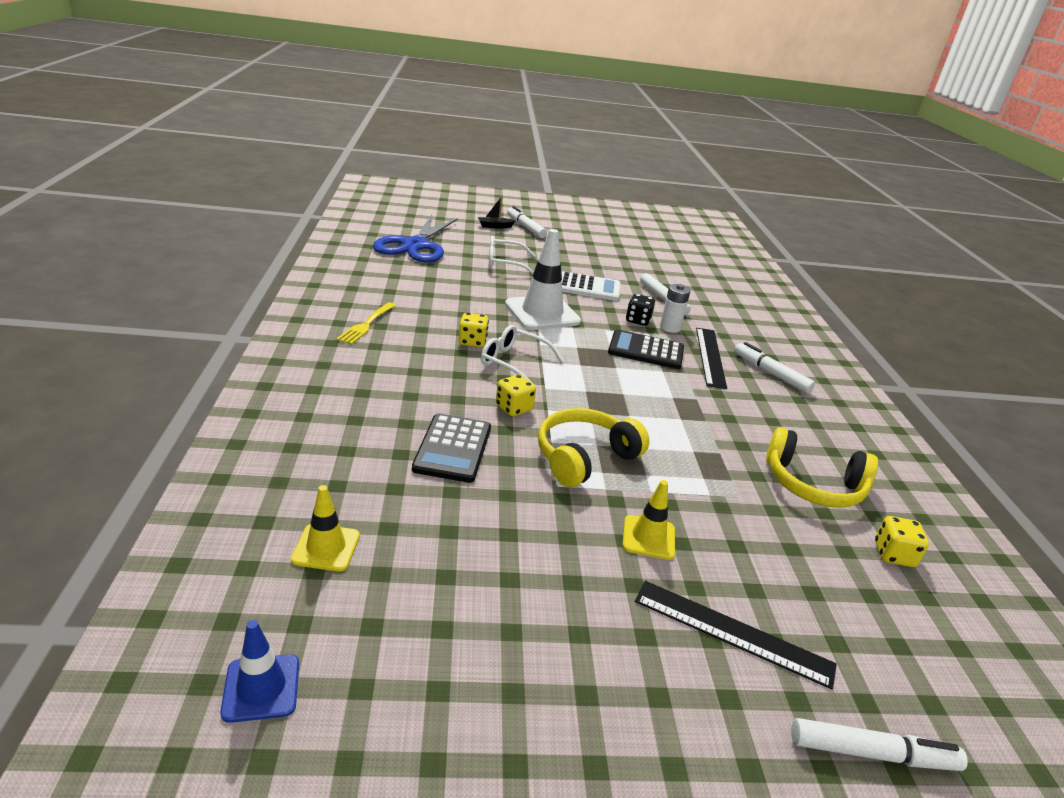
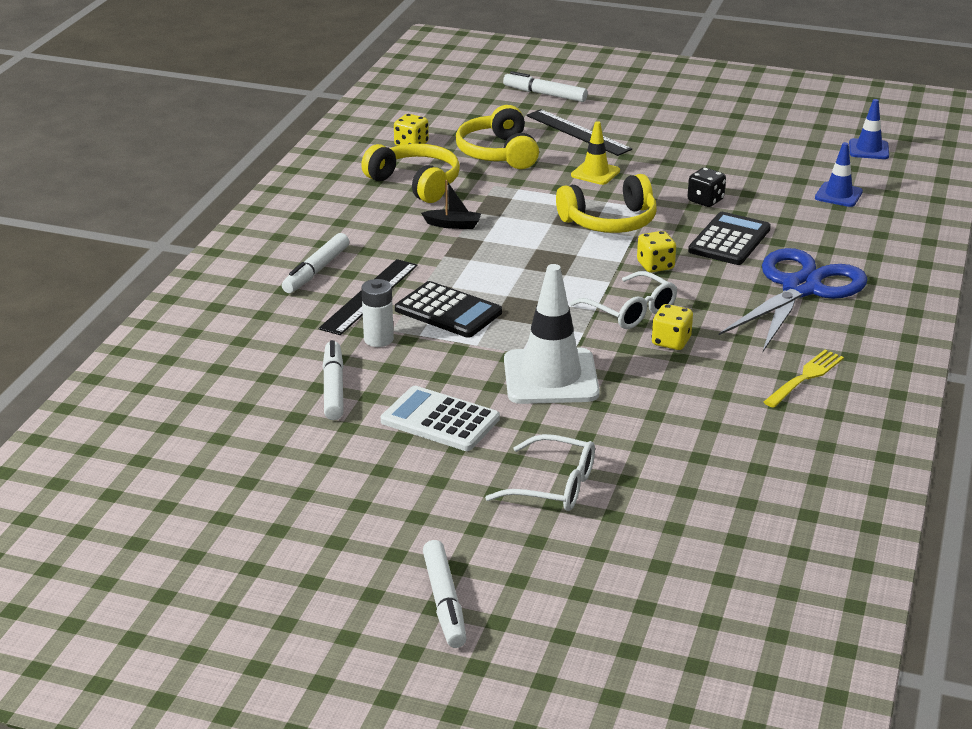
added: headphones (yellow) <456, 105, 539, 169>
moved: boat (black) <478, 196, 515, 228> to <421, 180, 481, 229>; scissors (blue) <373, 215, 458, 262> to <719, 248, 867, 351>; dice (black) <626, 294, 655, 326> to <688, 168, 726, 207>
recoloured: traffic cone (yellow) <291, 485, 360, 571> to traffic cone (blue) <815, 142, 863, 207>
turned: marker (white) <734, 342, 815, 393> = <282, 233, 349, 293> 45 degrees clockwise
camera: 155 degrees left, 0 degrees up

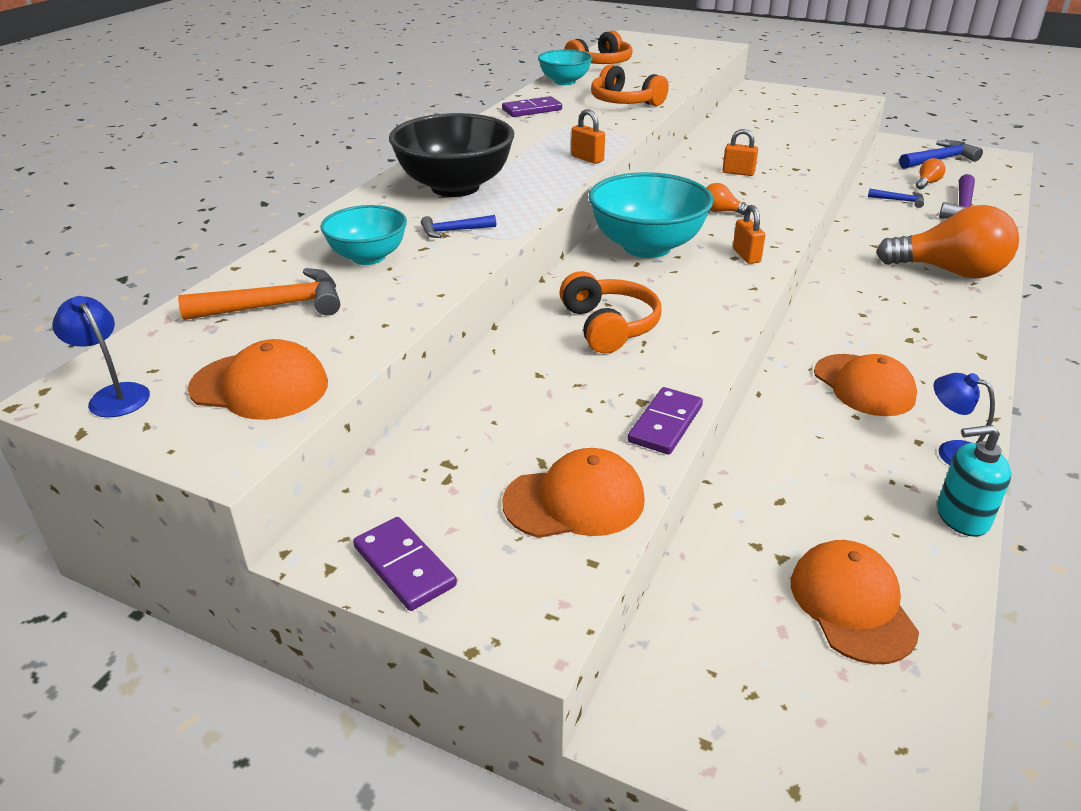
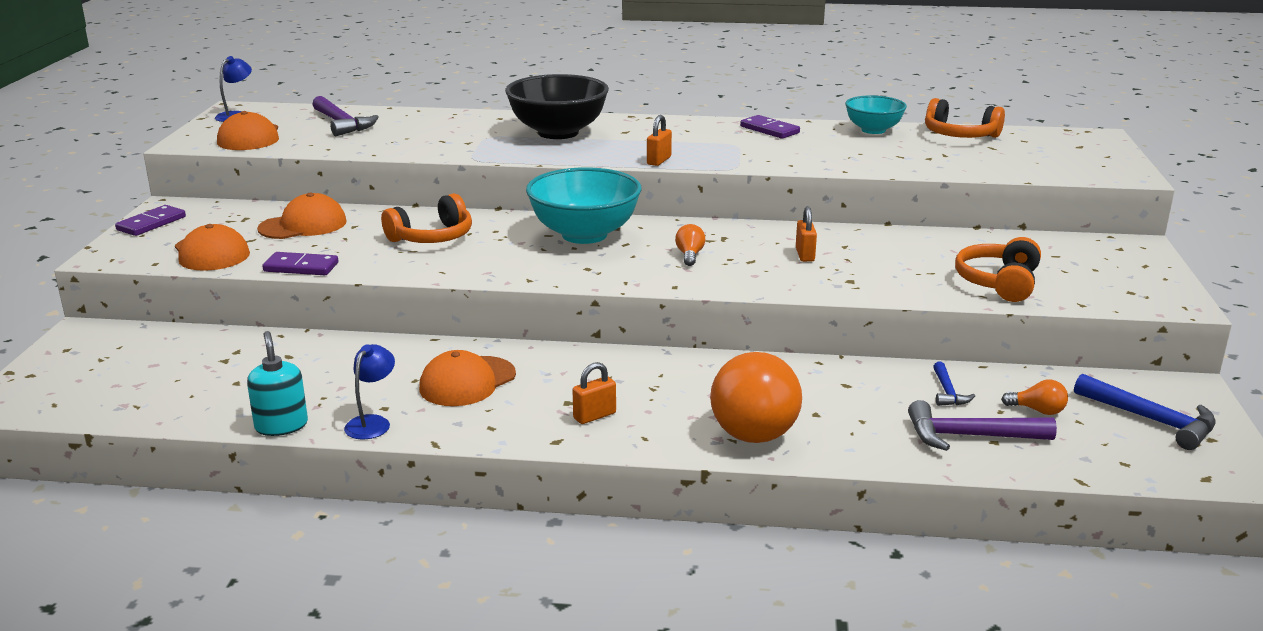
removed: bowl (turquoise) <320, 205, 407, 265>; hammer (blue) <421, 215, 496, 238>
moved: headphones (orange) <591, 64, 669, 106> to <955, 237, 1041, 302>; padlock (orange) <733, 205, 765, 264> to <573, 362, 616, 424>; cap (orange) <791, 540, 919, 664> to <257, 192, 347, 239>
recoloured: hammer (orange) <178, 268, 340, 320> to hammer (purple) <312, 96, 378, 136>
camera: 70 degrees right, 10 degrees down

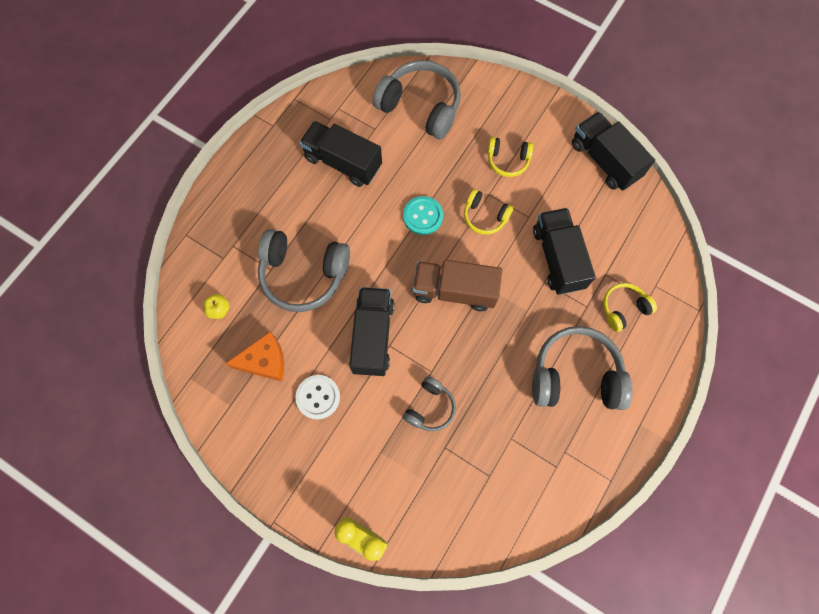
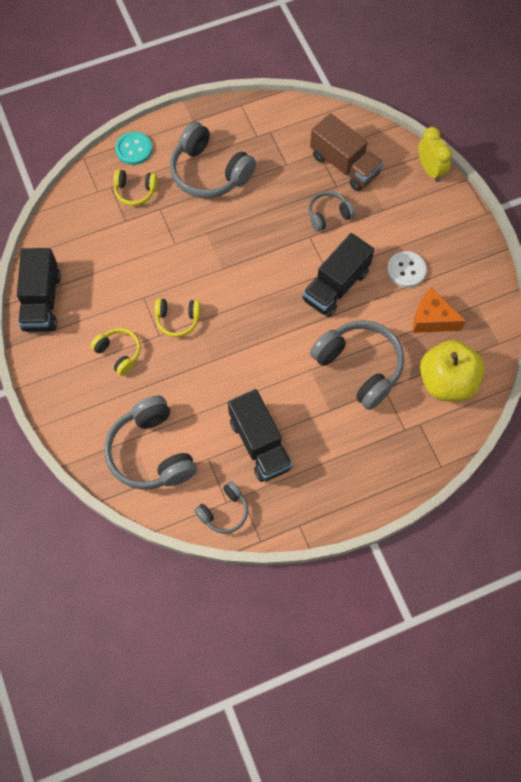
removed: truck (black) <533, 208, 596, 295>
added: headphones (grey) <194, 481, 248, 534>
moved: button (turquoise) <403, 196, 443, 235> to <115, 132, 152, 165>; truck (brown) <413, 260, 502, 311> to <310, 113, 383, 191>
turned: headphones (yellow) <464, 189, 513, 235> = <155, 299, 200, 337> 120 degrees clockwise
resized: apple (yellow) <203, 294, 230, 319> = <420, 340, 485, 402> x2.49
camera: 145 degrees left, 5 degrees down

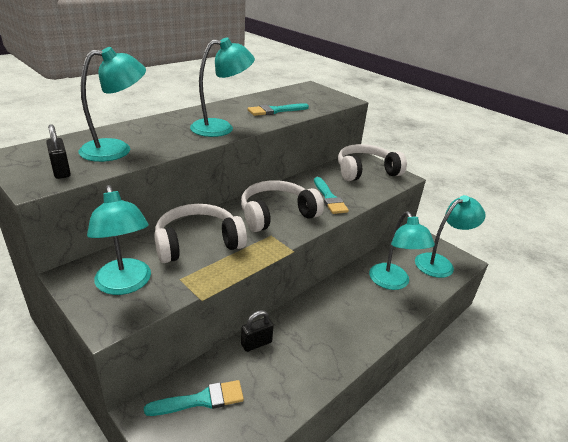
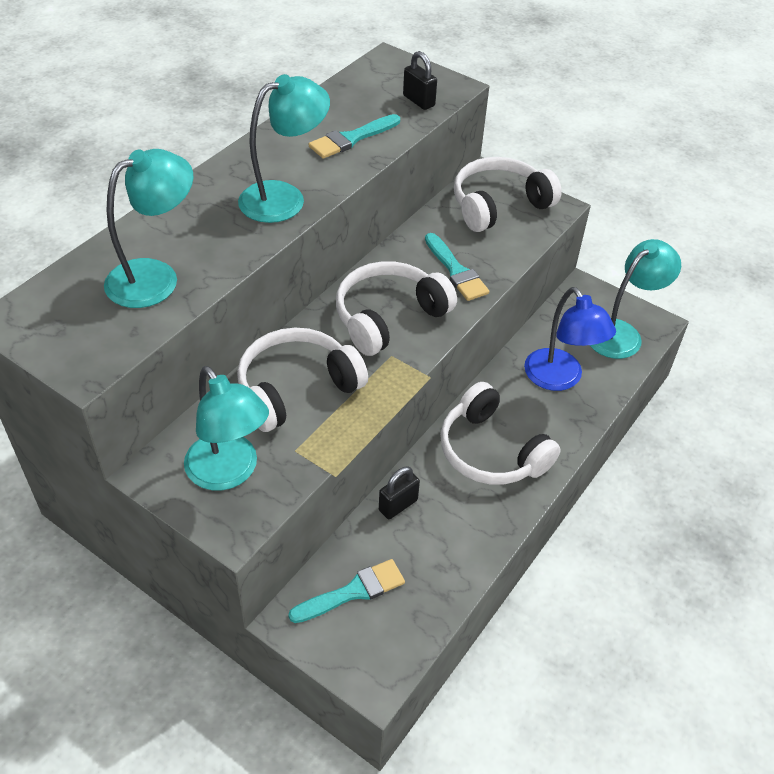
added: headphones (white) <440, 382, 561, 485>
moved: padlock (black) <46, 124, 71, 179> to <403, 51, 437, 110>
recoloured: lamp (turquoise) <369, 211, 435, 290> to lamp (blue) <524, 287, 616, 391>
camera: 10 degrees left, 15 degrees up

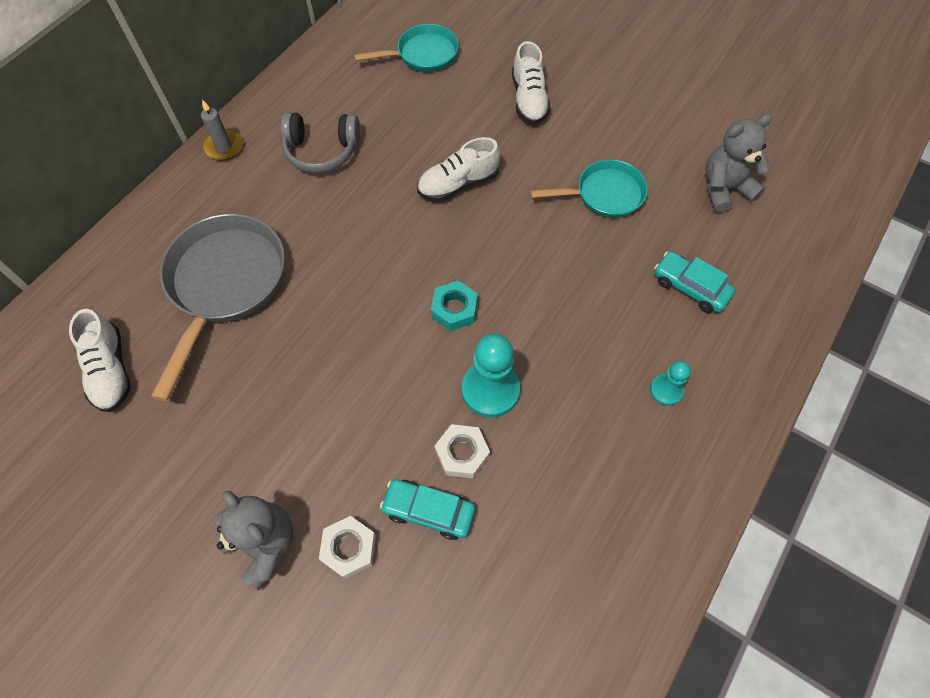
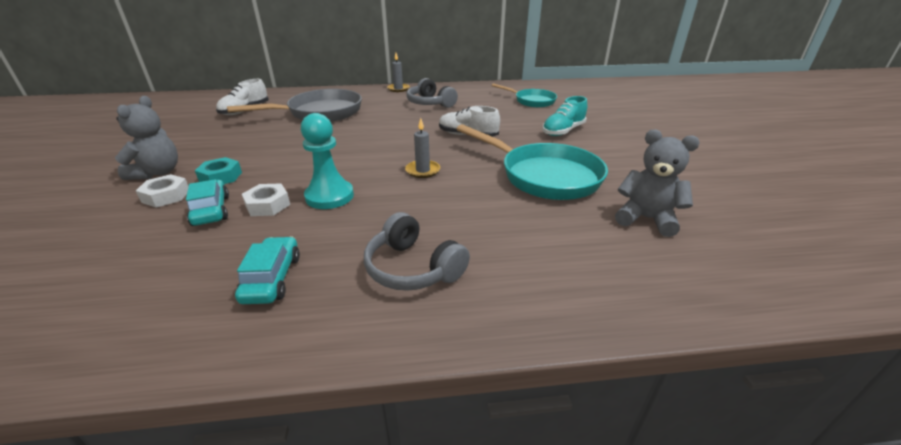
added: candle (grey) <405, 118, 440, 178>
moved: car (turquoise) <654, 251, 735, 313> to <235, 237, 300, 304>; nut (turquoise) <431, 280, 478, 331> to <195, 157, 242, 184>
replaced: pawn (turquoise) <650, 361, 691, 406> to headphones (grey) <364, 212, 470, 291>
recoloured: shoe (white) <512, 41, 550, 124> to shoe (turquoise) <542, 96, 587, 136>
resized: pan (turquoise) <530, 159, 648, 218> = <457, 124, 608, 200> x1.66
camera: 50 degrees right, 30 degrees down

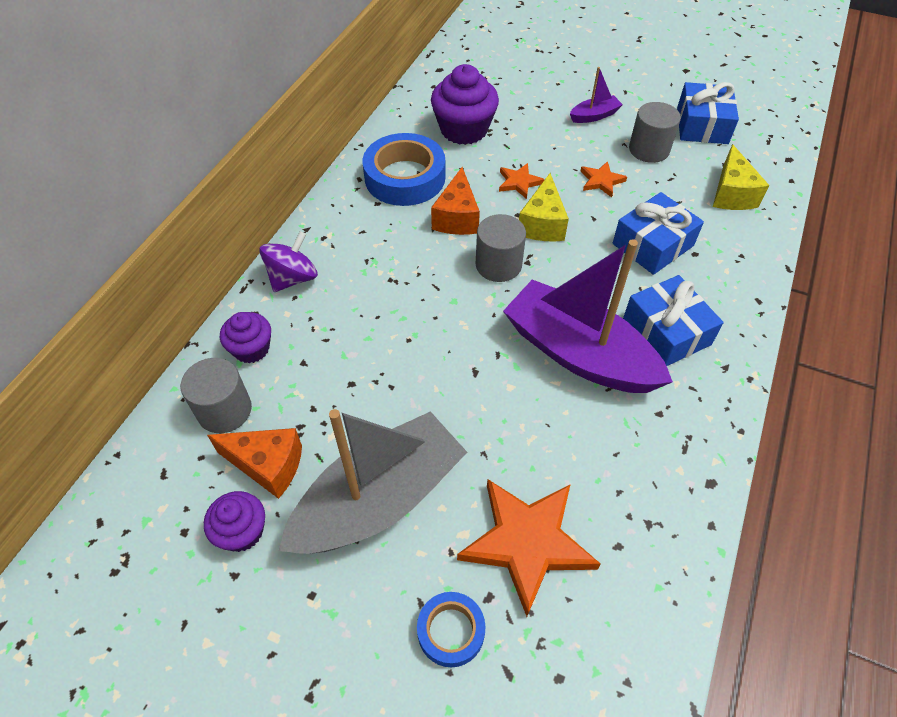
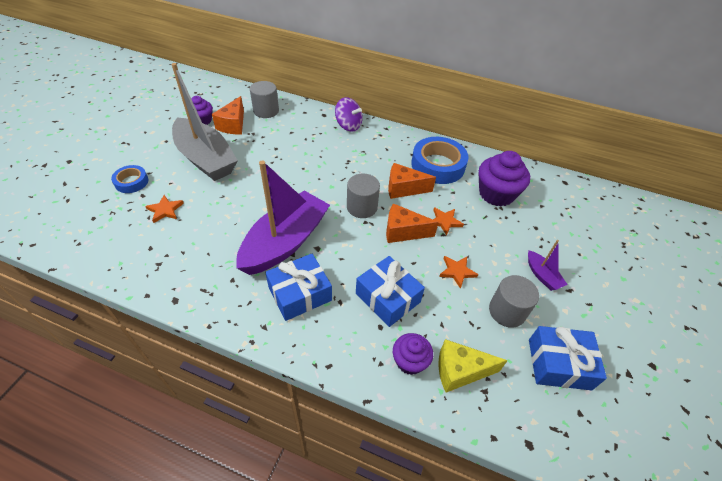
moved: cupcake (purple) <220, 312, 271, 363> to <393, 333, 433, 375>
recoloured: cheese (yellow) <519, 173, 569, 241> to cheese (orange) <386, 203, 439, 243>
resized: star (orange) <457, 479, 601, 617> = <145, 195, 184, 223> x0.49
camera: 85 degrees right, 5 degrees down

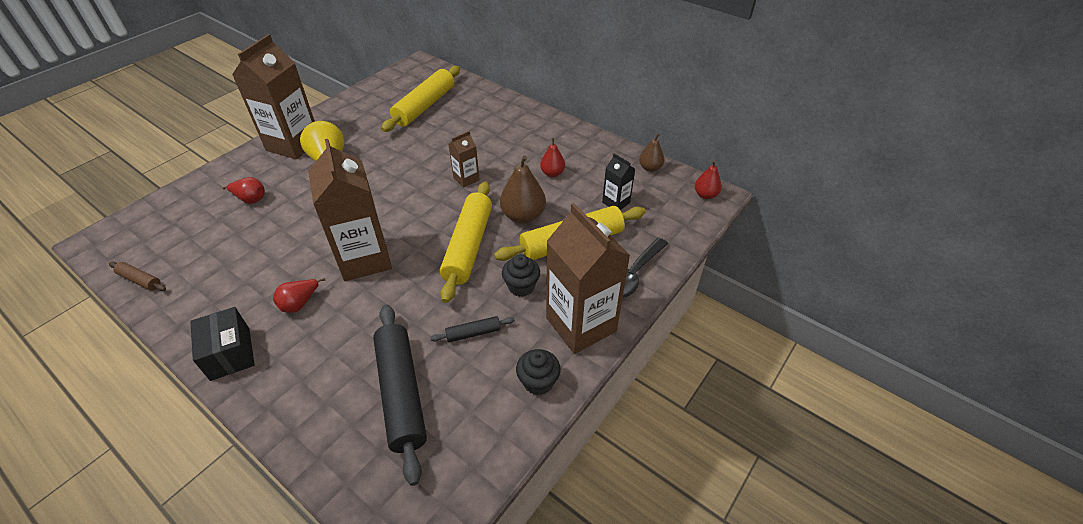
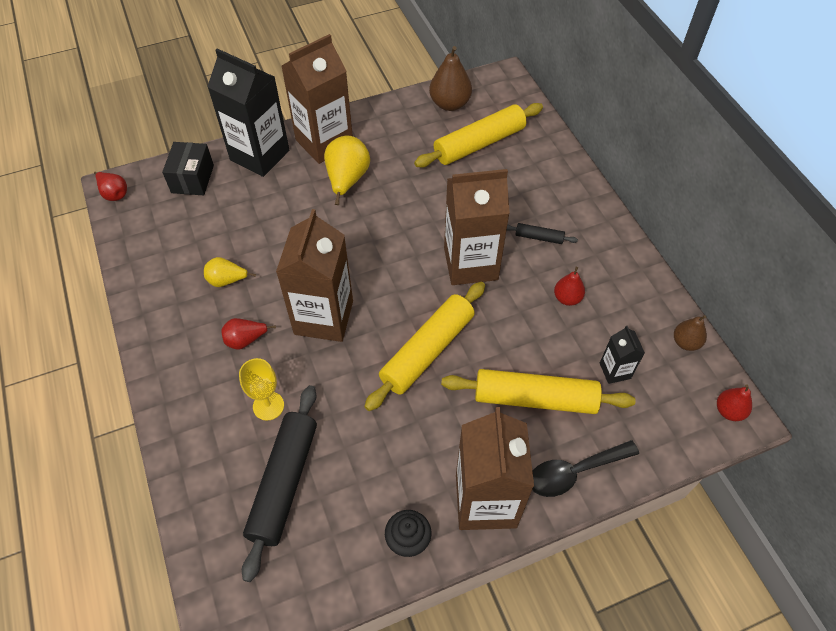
removed: cupcake (black) <502, 254, 540, 297>; rolling pin (brown) <109, 262, 166, 291>
added: carton (black) <207, 49, 289, 177>; pear (yellow) <204, 257, 256, 287>; goblet (yellow) <239, 358, 284, 420>
moved: pear (brown) <500, 156, 546, 224> to <429, 46, 472, 111>; pear (red) <222, 177, 265, 204> to <94, 172, 127, 201>; box (black) <190, 307, 255, 381> to <162, 142, 214, 195>; rolling pin (black) <430, 316, 515, 342> to <507, 223, 578, 244>
resized: carton (brown) <448, 131, 480, 188> = <444, 169, 510, 285> x2.12
camera: 30 degrees right, 10 degrees up

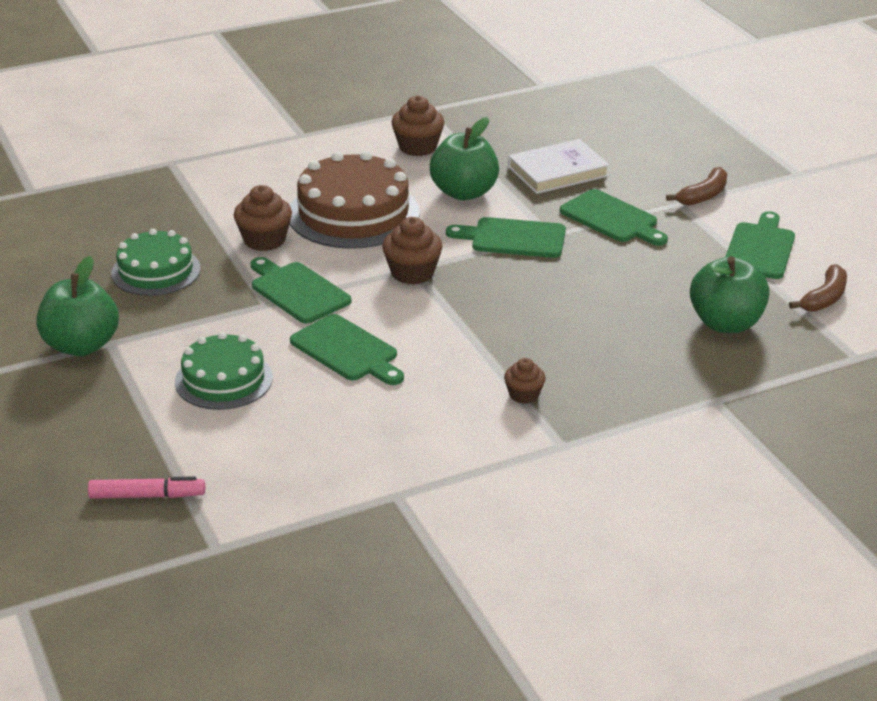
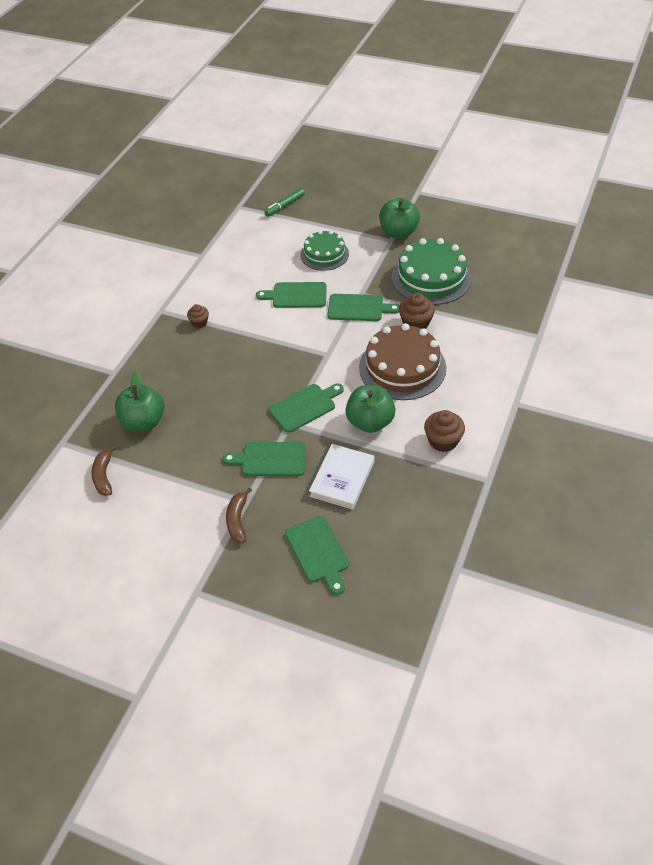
removed: cupcake (brown) <382, 217, 443, 285>
moved: cutting board (green) <725, 211, 795, 279> to <285, 516, 349, 595>
recoloured: marker (pink) <88, 476, 205, 499> to marker (green) <265, 188, 305, 217>
resized: cake (green) <111, 229, 201, 296> = <392, 238, 472, 305> x1.58
camera: 140 degrees right, 15 degrees up

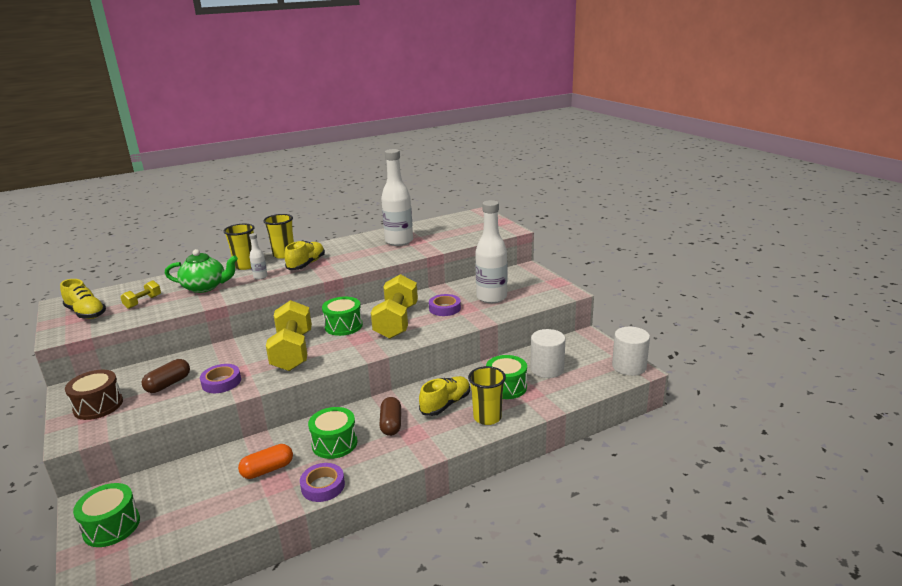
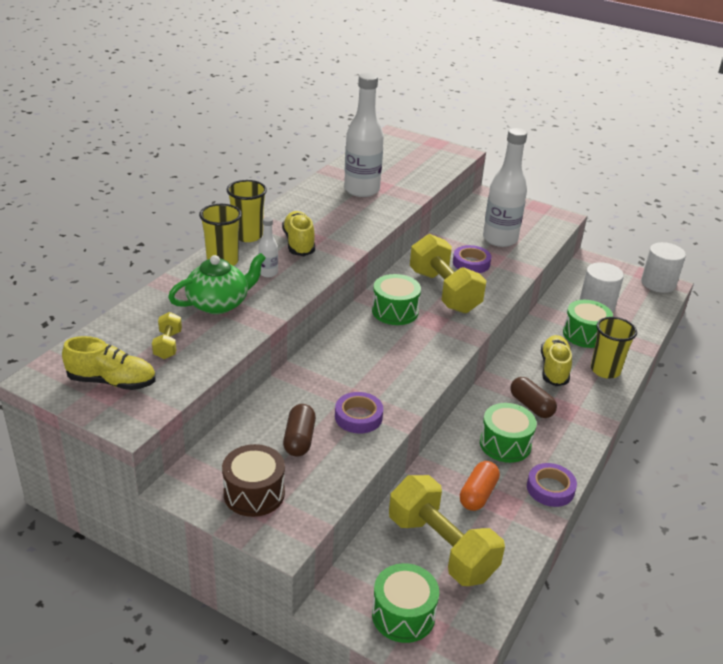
moved: dumbbell (yellow) <266, 300, 312, 371> to <389, 475, 505, 586>
camera: 35 degrees left, 10 degrees up

